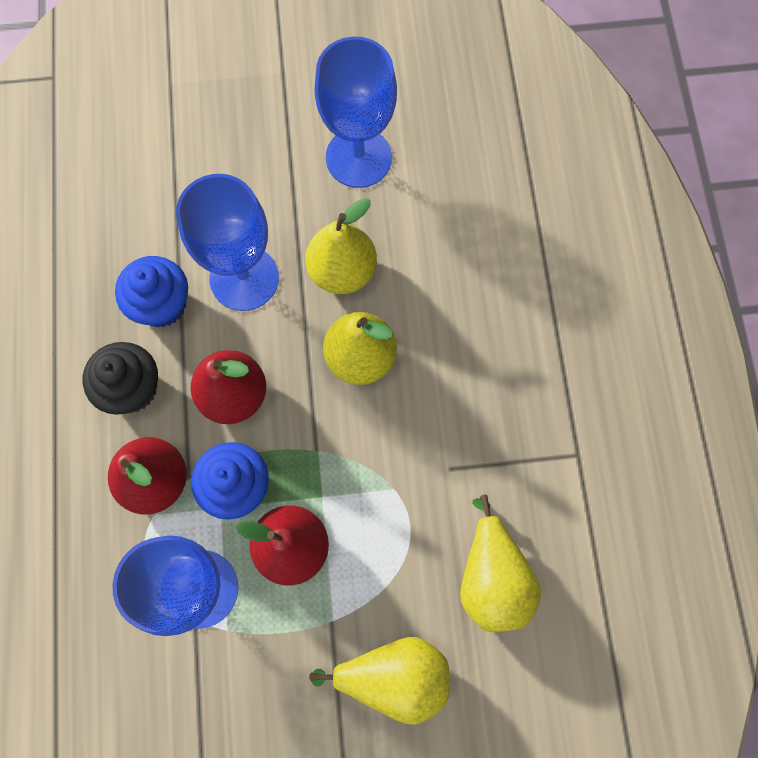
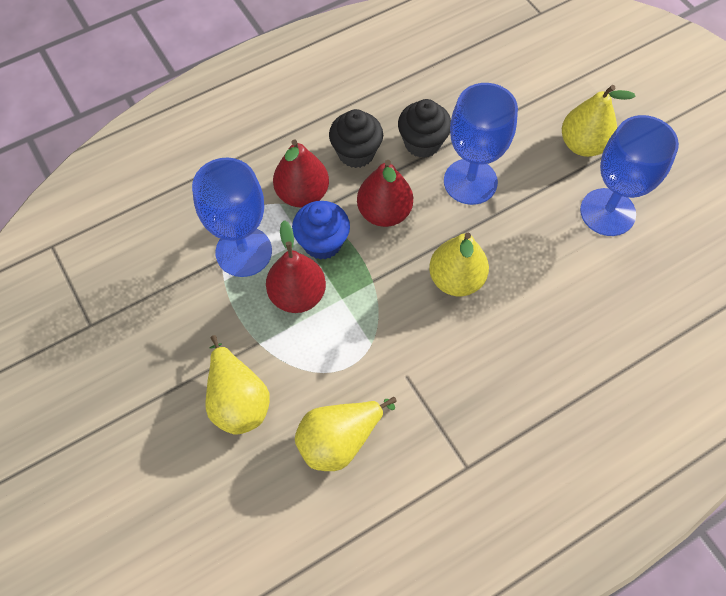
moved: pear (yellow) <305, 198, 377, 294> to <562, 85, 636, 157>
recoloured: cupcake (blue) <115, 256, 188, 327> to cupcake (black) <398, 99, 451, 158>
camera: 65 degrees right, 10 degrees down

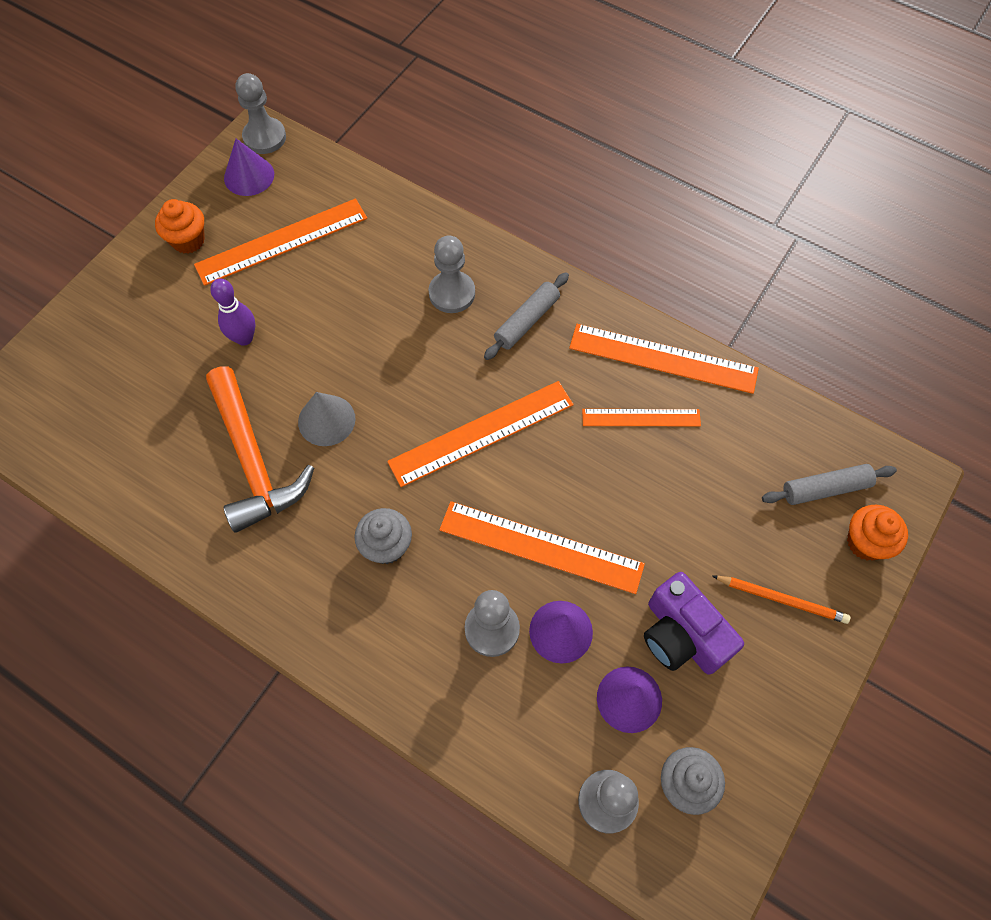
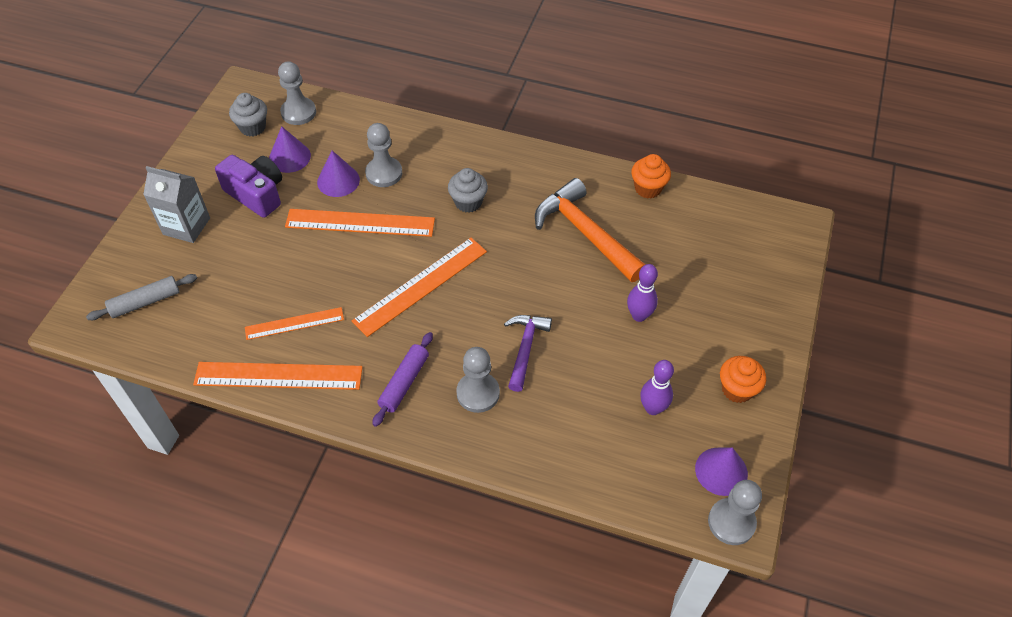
removed: cone (grey) <298, 392, 356, 446>
added: hammer (purple) <504, 315, 552, 392>
moved: cupcake (orange) <847, 505, 908, 561> to <631, 154, 671, 199>
replaced: ruler (orange) <194, 198, 367, 286> to bowling pin (purple) <640, 360, 674, 415>; pencil (orange) <712, 576, 850, 624> to carton (grey) <143, 166, 210, 243>
recoloured: rolling pin (grey) <484, 272, 569, 360> to rolling pin (purple) <372, 332, 433, 427>
camera: 165 degrees right, 10 degrees down

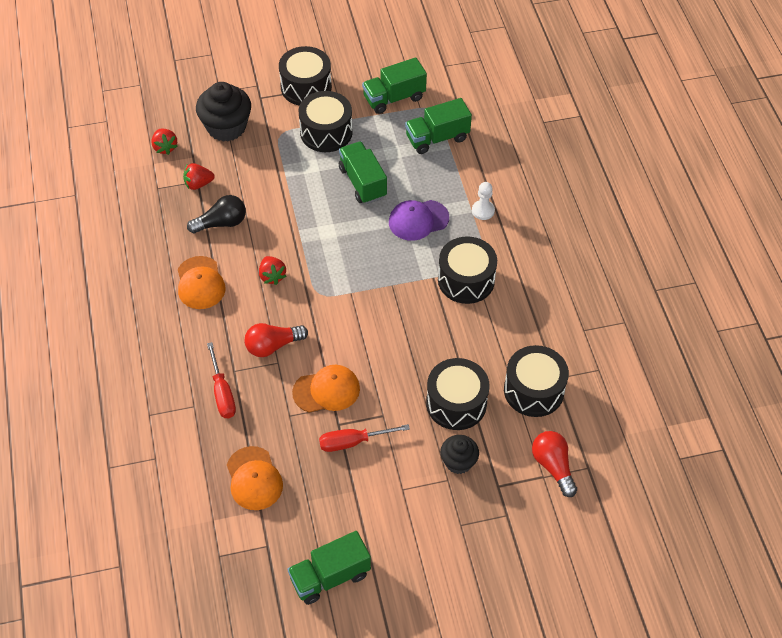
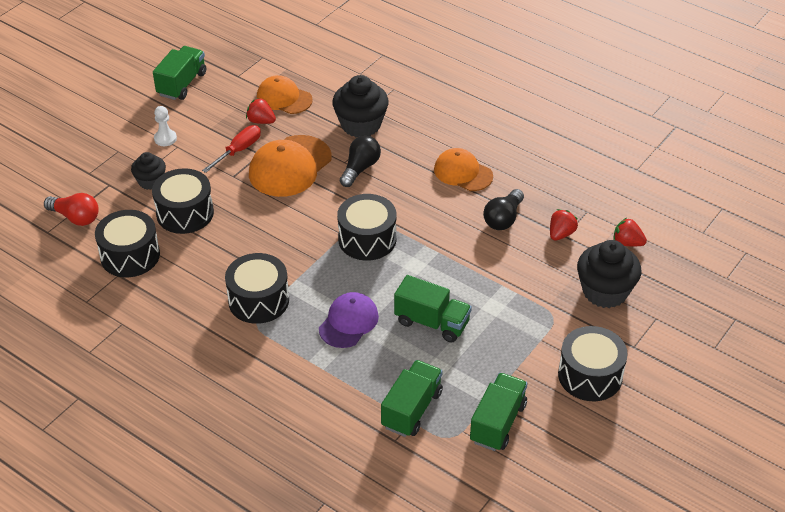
moved: drum (black) <298, 91, 353, 152> to <337, 194, 396, 261>; pawn (white) <472, 182, 495, 220> to <154, 106, 177, 146>; strawberry (red) <259, 256, 286, 285> to <246, 98, 276, 124>
replaced: screwdriver (red) <207, 342, 236, 418> to cupcake (black) <332, 75, 389, 137>
recoloured: light bulb (red) <244, 323, 308, 357> to light bulb (black) <340, 135, 381, 187>
resized: cap (orange) <292, 365, 360, 413> = <249, 135, 332, 197> x1.50
camera: 140 degrees right, 10 degrees down

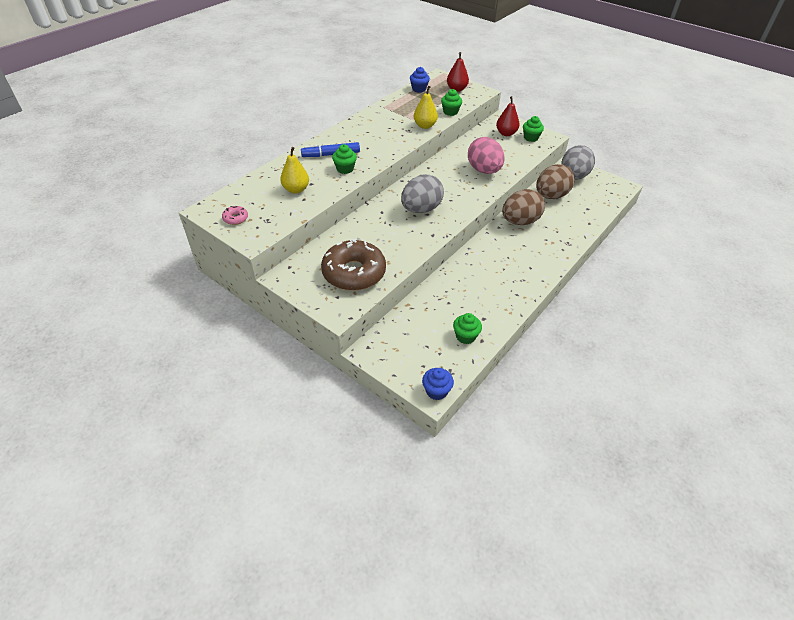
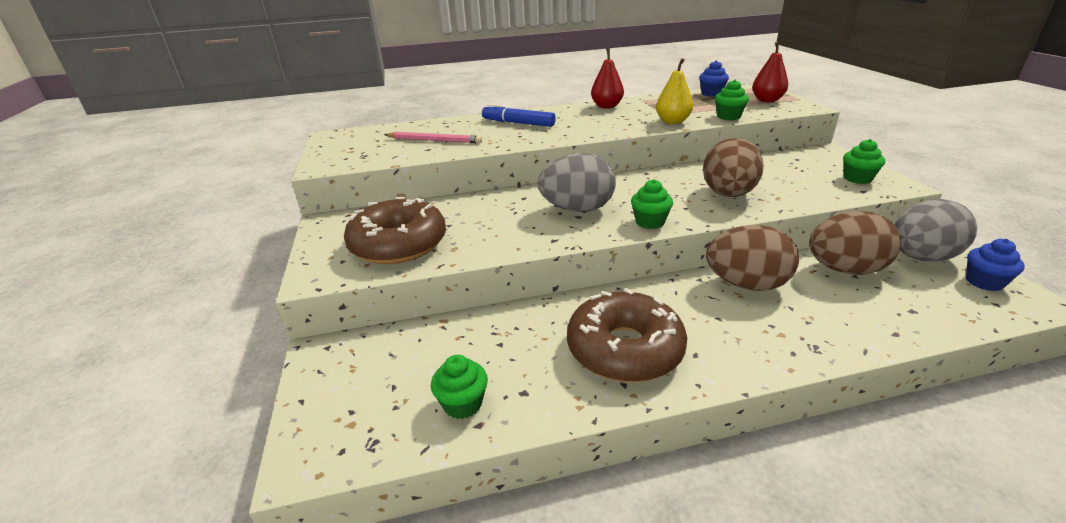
removed: donut (pink) <222, 206, 248, 225>
added: donut (brown) <567, 288, 687, 382>
moved: pear (red) <496, 96, 520, 136> to <591, 48, 624, 109>; cupcake (green) <332, 144, 357, 174> to <631, 179, 673, 229>; cupcake (blue) <422, 368, 454, 400> to <966, 239, 1025, 291>
replaced: pear (yellow) <280, 147, 309, 194> to pencil (pink) <384, 132, 482, 143>
recoloured: egg (pink) <468, 137, 505, 174> to egg (brown) <703, 138, 764, 197>
camera: 40 degrees right, 15 degrees down

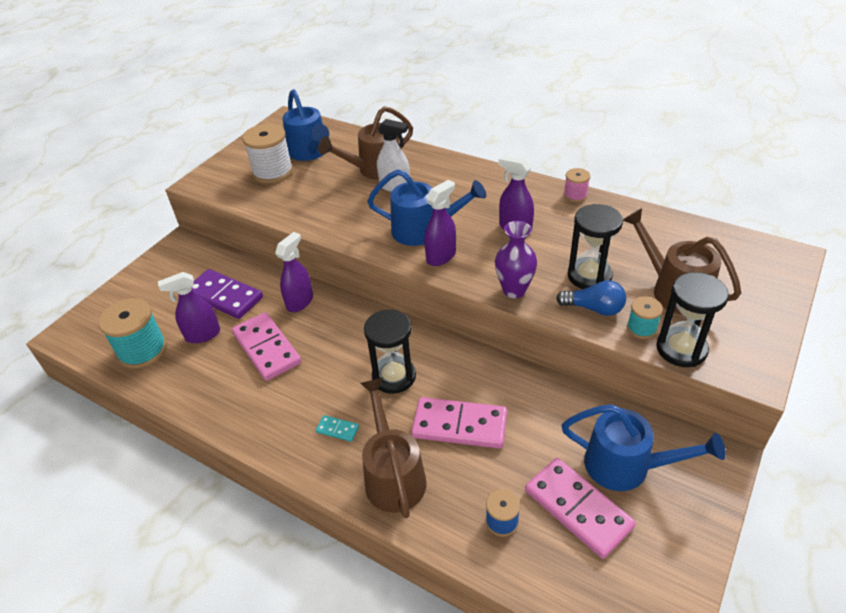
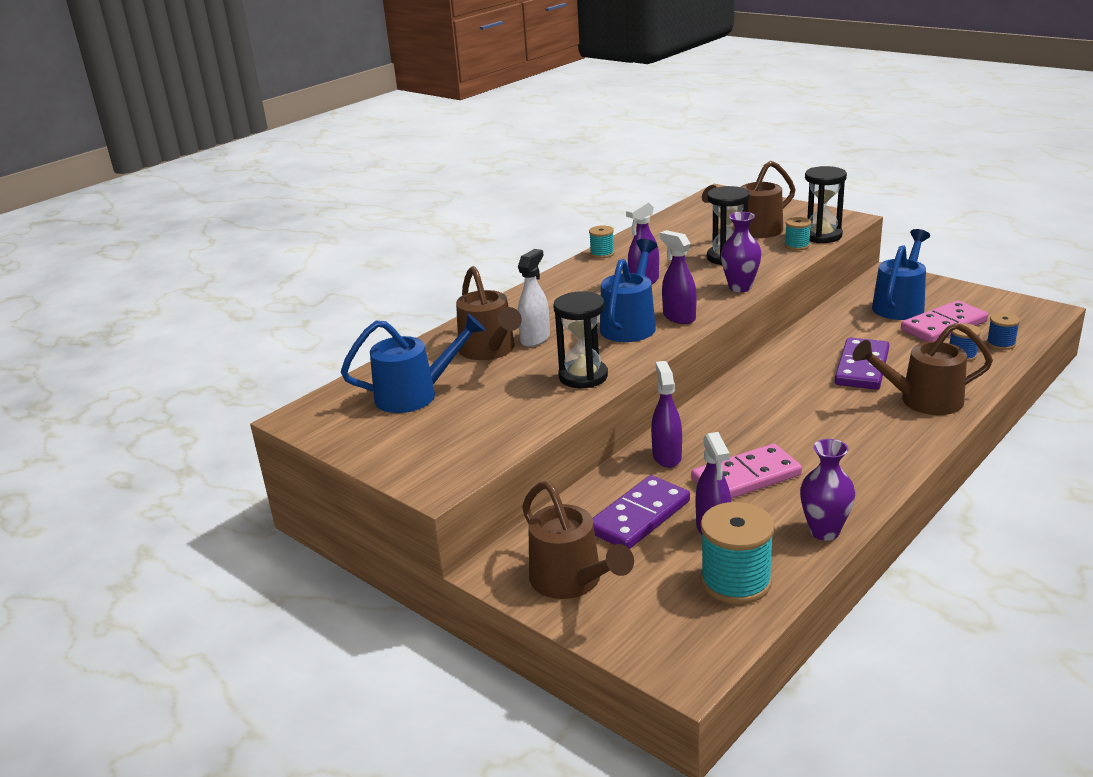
removed: spool (white) <242, 124, 293, 184>; light bulb (blue) <556, 280, 626, 316>; domino (turquoise) <316, 415, 359, 442>
added: spool (blue) <987, 312, 1020, 350>; vase (purple) <800, 439, 855, 541>; watering can (brown) <522, 481, 634, 599>
moved: hourglass (black) <364, 309, 416, 394> to <553, 291, 608, 388>
recoloured: spool (pink) <564, 168, 590, 202> to spool (turquoise) <589, 226, 615, 258>; domino (pink) <411, 397, 507, 449> to domino (purple) <835, 338, 889, 390>
turned: spray bottle (purple) <275, 232, 313, 312> = <651, 361, 682, 468> 45 degrees clockwise
camera: 80 degrees left, 15 degrees down

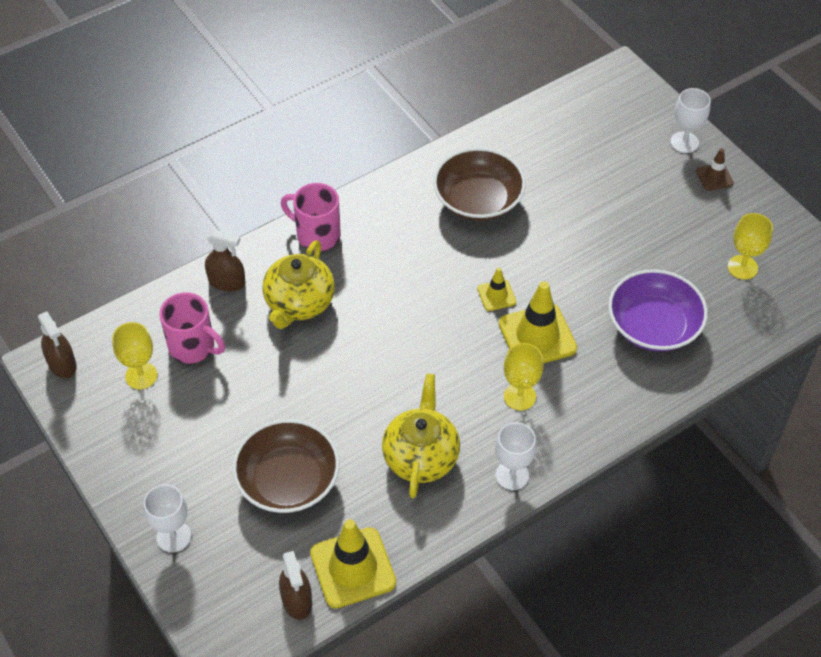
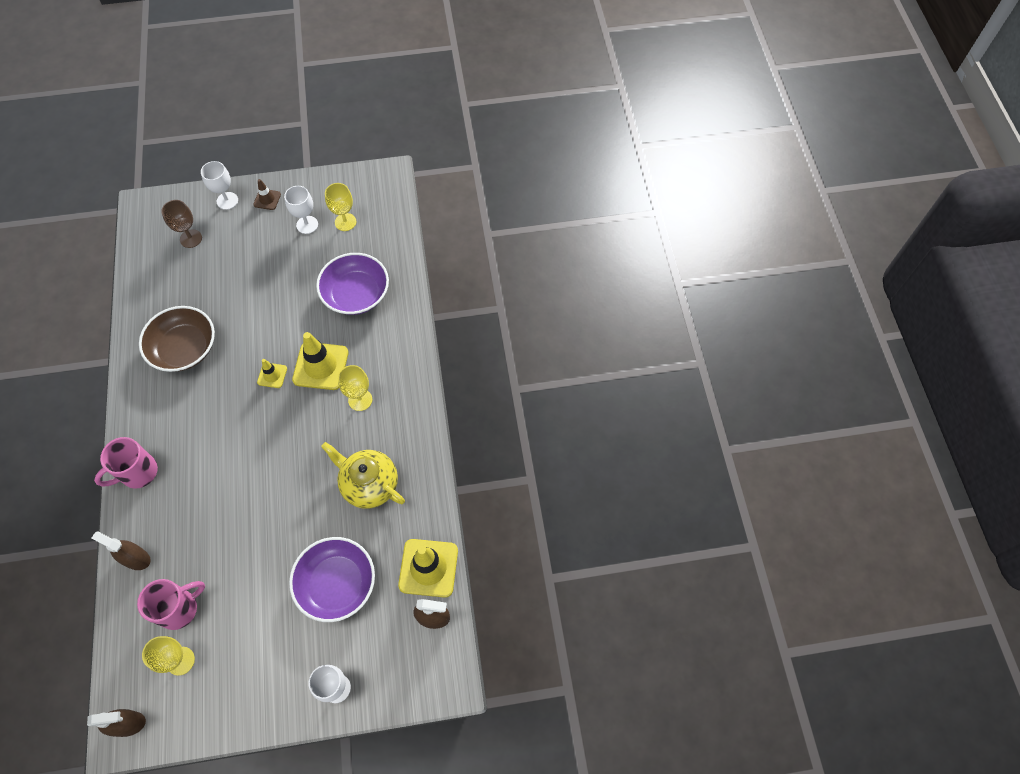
removed: teapot (yellow) <262, 240, 335, 329>
added: goblet (brown) <161, 200, 202, 248>
moved: goblet (white) <495, 422, 537, 490> to <284, 186, 318, 234>
recoloured: bowl (brown) <232, 419, 339, 513> to bowl (purple) <289, 537, 375, 622>
turned: spray bottle (brown) <205, 229, 246, 292> = <92, 532, 151, 570> 105 degrees counterclockwise
camera: 65 degrees left, 10 degrees up

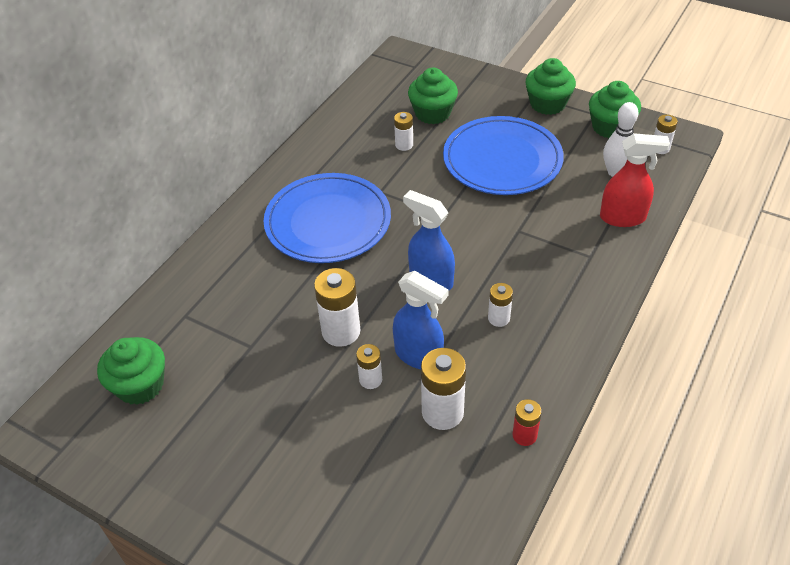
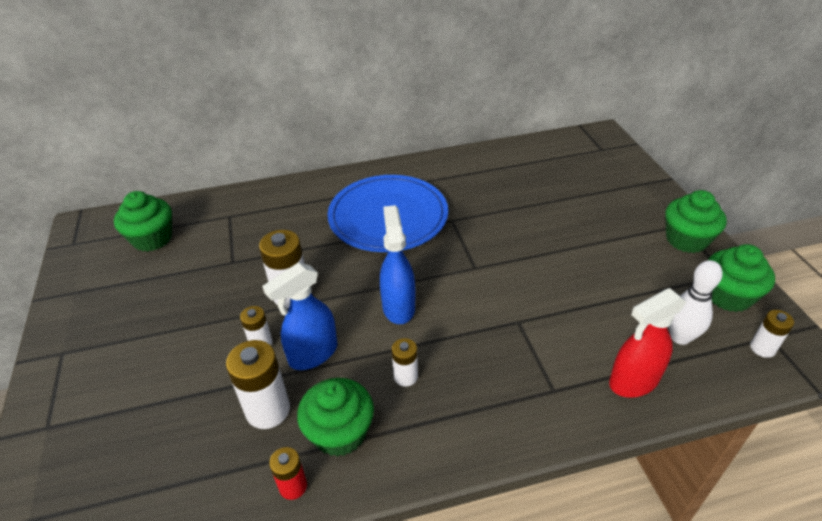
removed: battery (white) <394, 112, 413, 151>; plate (blue) <443, 116, 564, 195>
moved: cupcake (green) <408, 68, 458, 124> to <297, 378, 374, 457>
turned: spray bottle (red) <600, 133, 670, 227> = <609, 288, 686, 398> 105 degrees clockwise; spray bottle (blue) <393, 271, 449, 369> = <262, 262, 337, 370> 60 degrees clockwise
camera: 45 degrees right, 5 degrees down

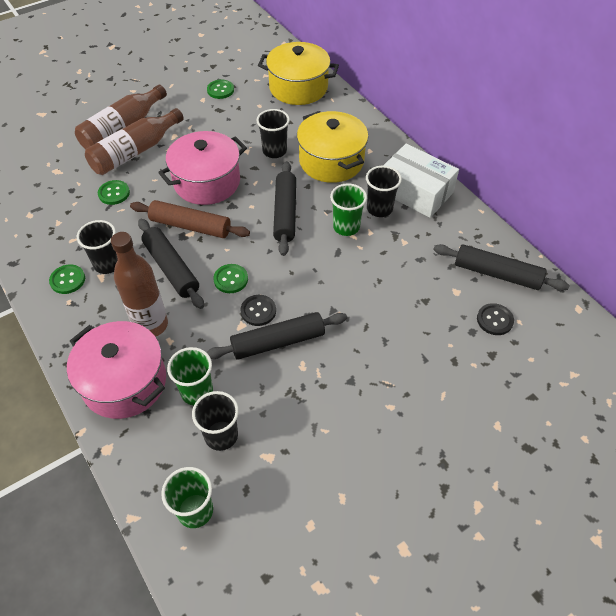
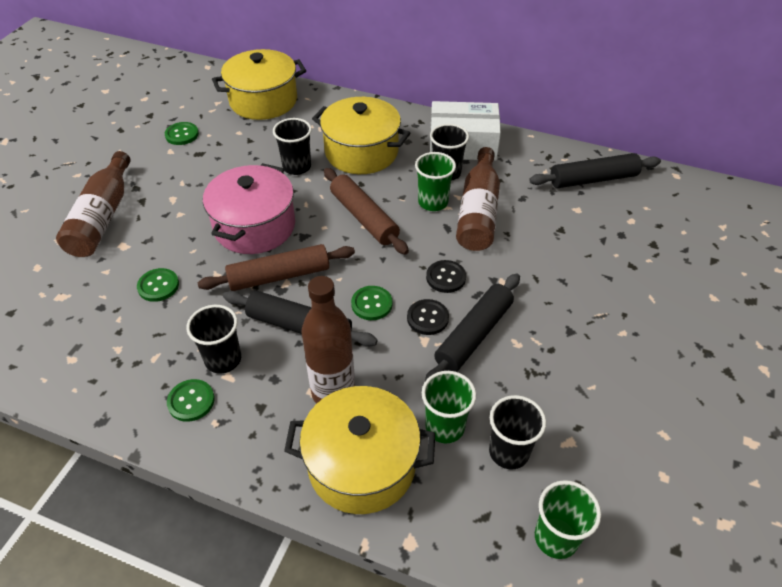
moved: bottle (brown) <85, 108, 184, 175> to <456, 147, 500, 251>; button (black) <477, 303, 514, 335> to <426, 260, 466, 293>
recoloured: rolling pin (black) <273, 161, 296, 256> to rolling pin (brown) <324, 168, 409, 255>; pot (pink) <67, 321, 166, 419> to pot (yellow) <284, 386, 435, 514>
camera: 35 degrees left, 5 degrees down

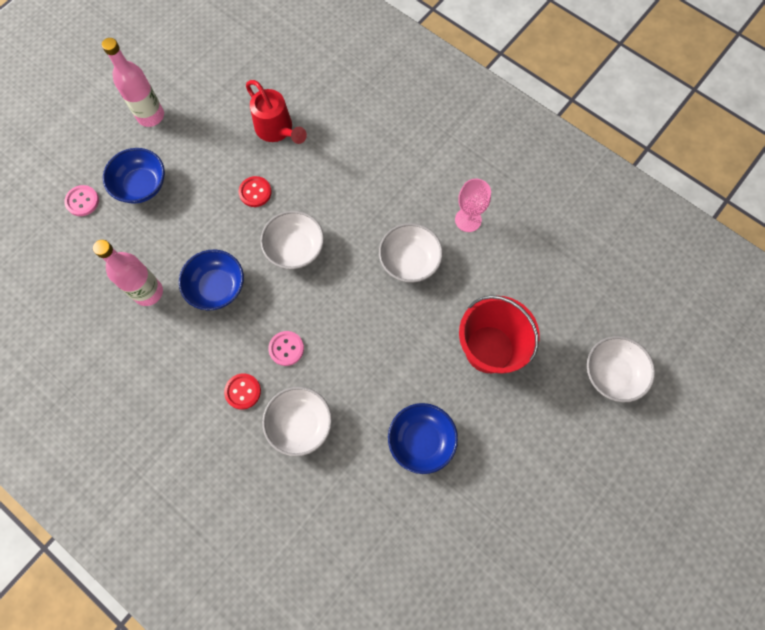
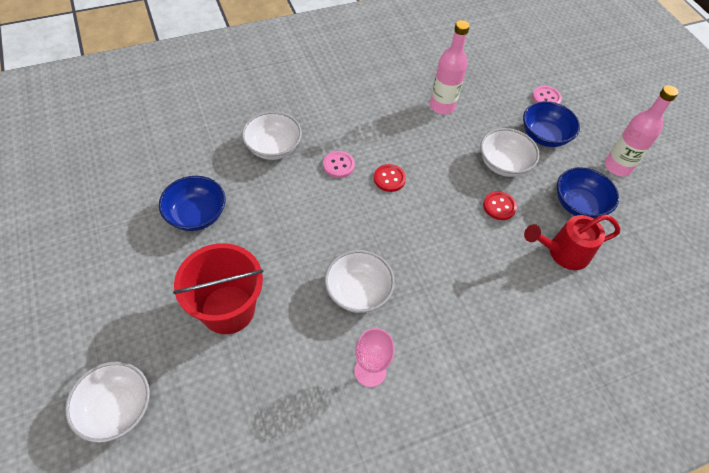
moved: bowl (white) <260, 211, 324, 269> to <480, 128, 539, 177>; bowl (blue) <179, 250, 244, 311> to <557, 167, 619, 219>; button (red) <224, 373, 261, 410> to <374, 164, 406, 192>
camera: 115 degrees right, 15 degrees down

